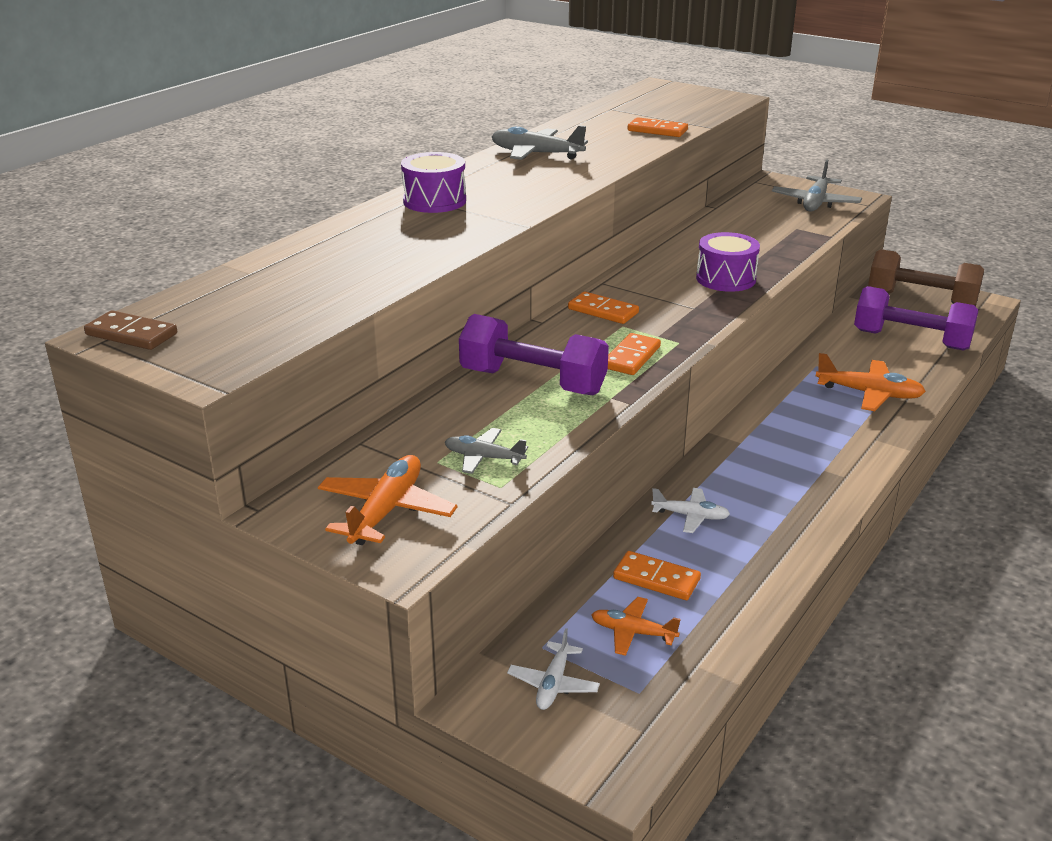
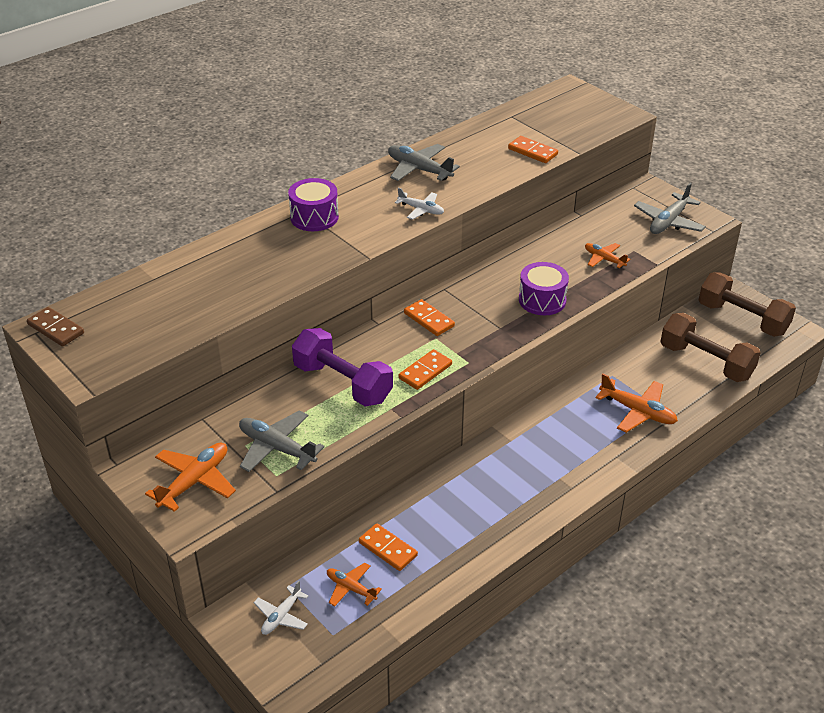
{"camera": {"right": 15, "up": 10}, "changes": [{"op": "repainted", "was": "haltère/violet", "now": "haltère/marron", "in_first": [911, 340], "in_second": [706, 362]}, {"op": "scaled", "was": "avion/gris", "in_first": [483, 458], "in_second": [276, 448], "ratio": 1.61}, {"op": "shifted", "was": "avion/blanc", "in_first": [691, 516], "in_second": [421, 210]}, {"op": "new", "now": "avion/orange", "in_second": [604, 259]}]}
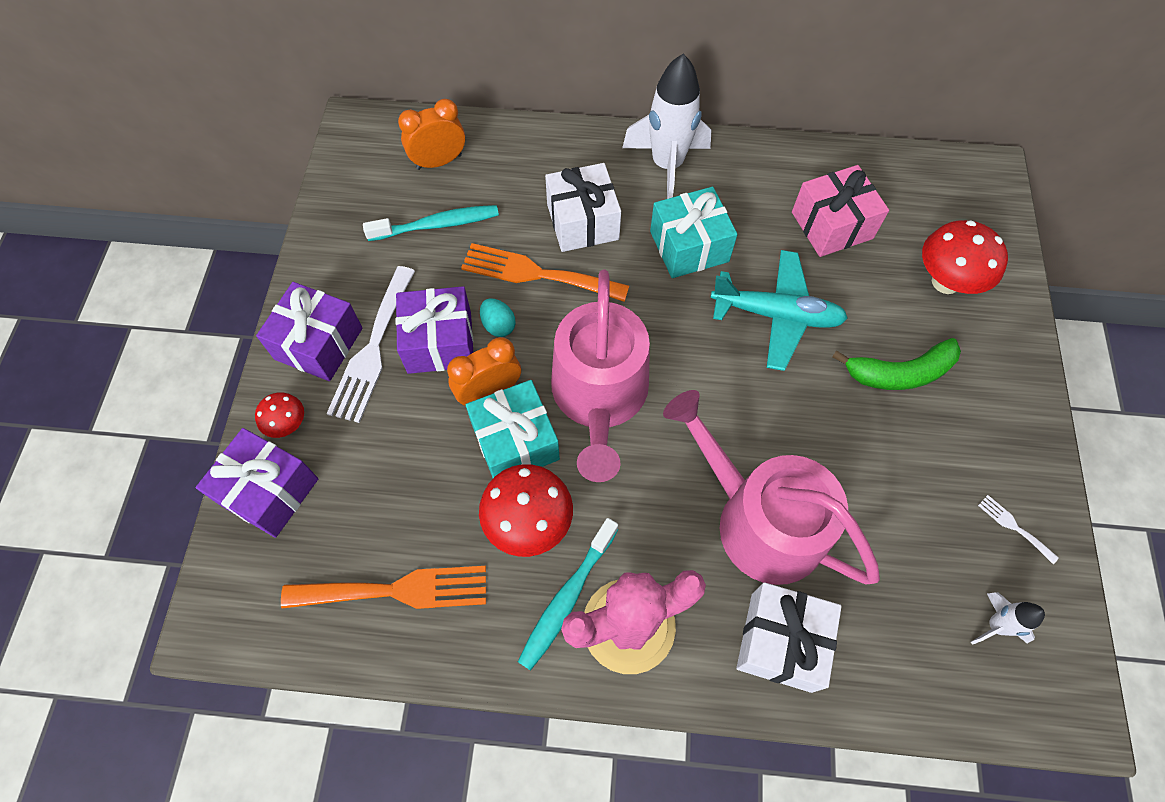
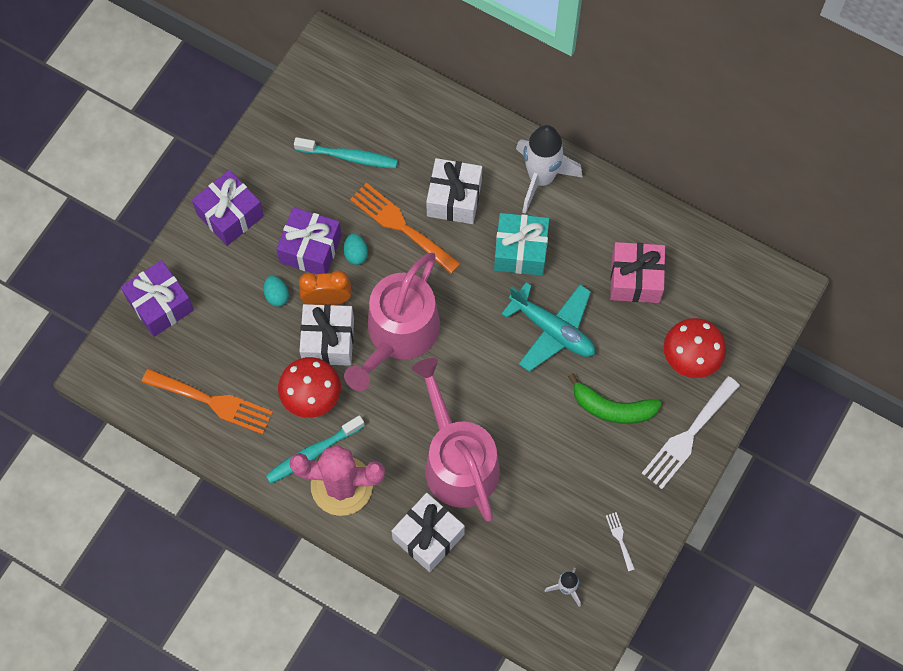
{"camera": {"right": 25, "up": 5}, "changes": [{"op": "gone", "was": "réveil/orange", "in_first": [439, 162]}, {"op": "shifted", "was": "fourchette/blanc", "in_first": [373, 349], "in_second": [688, 436]}, {"op": "repainted", "was": "cadeau/turquoise", "now": "cadeau/blanc", "in_first": [515, 442], "in_second": [328, 341]}, {"op": "gone", "was": "champignon/rouge", "in_first": [288, 425]}, {"op": "new", "now": "œuf/turquoise", "in_second": [277, 295]}]}
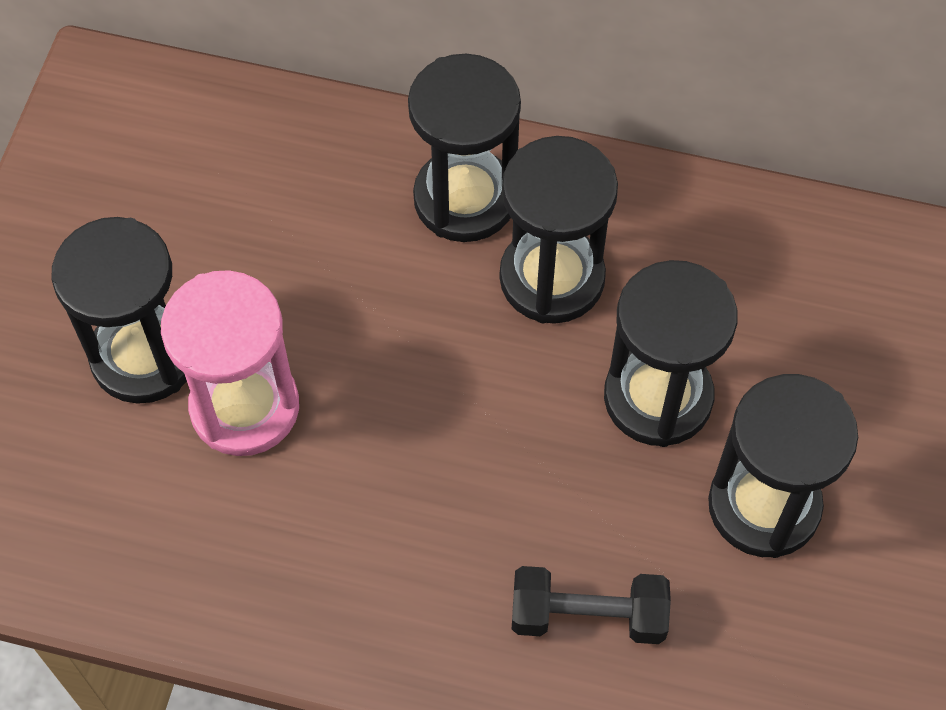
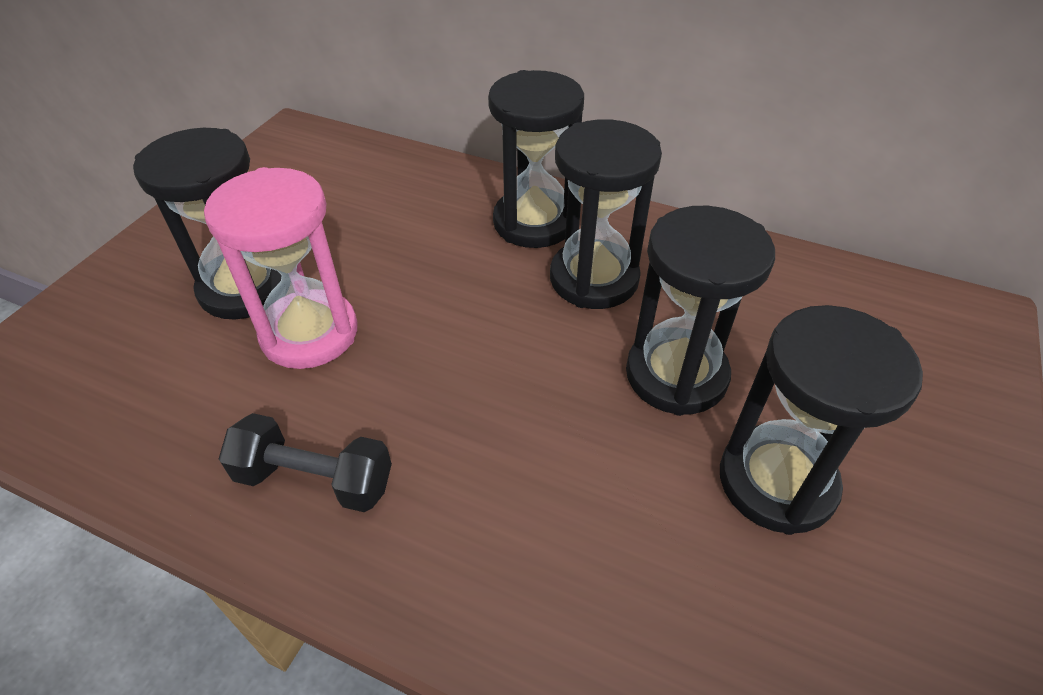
{"camera": {"right": 10, "up": -15}, "changes": [{"op": "shifted", "was": "haltère/noir", "in_first": [588, 615], "in_second": [315, 479]}]}
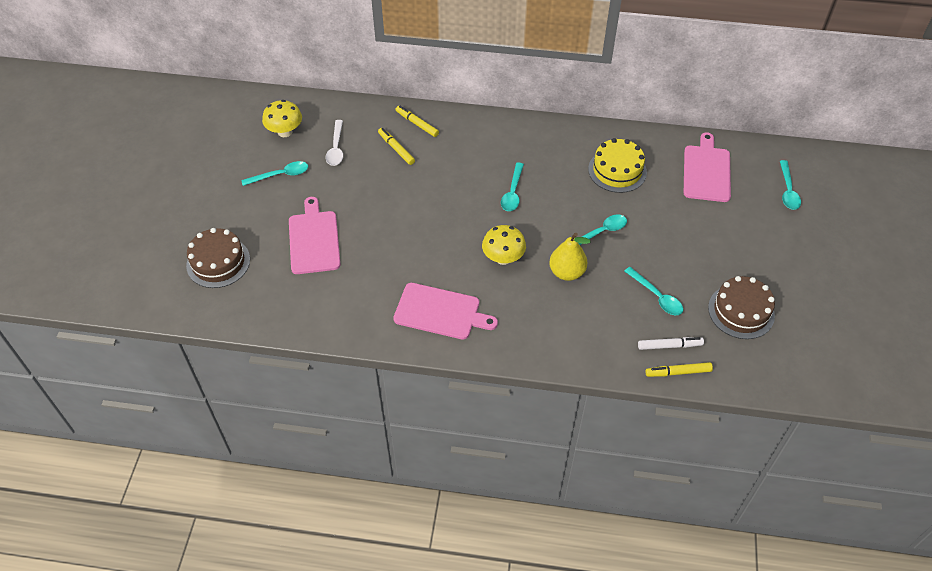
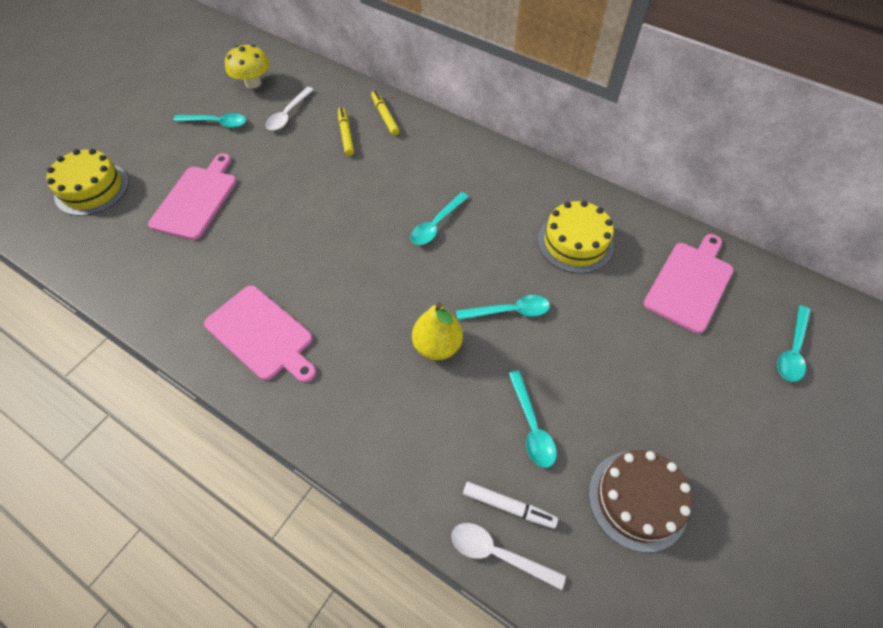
{"camera": {"right": 25, "up": 5}, "changes": [{"op": "gone", "was": "champignon/jaune", "in_first": [503, 258]}, {"op": "repainted", "was": "gâteau/marron", "now": "gâteau/jaune", "in_first": [218, 262], "in_second": [92, 189]}, {"op": "swapped", "was": "feutre/jaune", "now": "cuillère/blanc", "in_first": [678, 372], "in_second": [498, 553]}]}
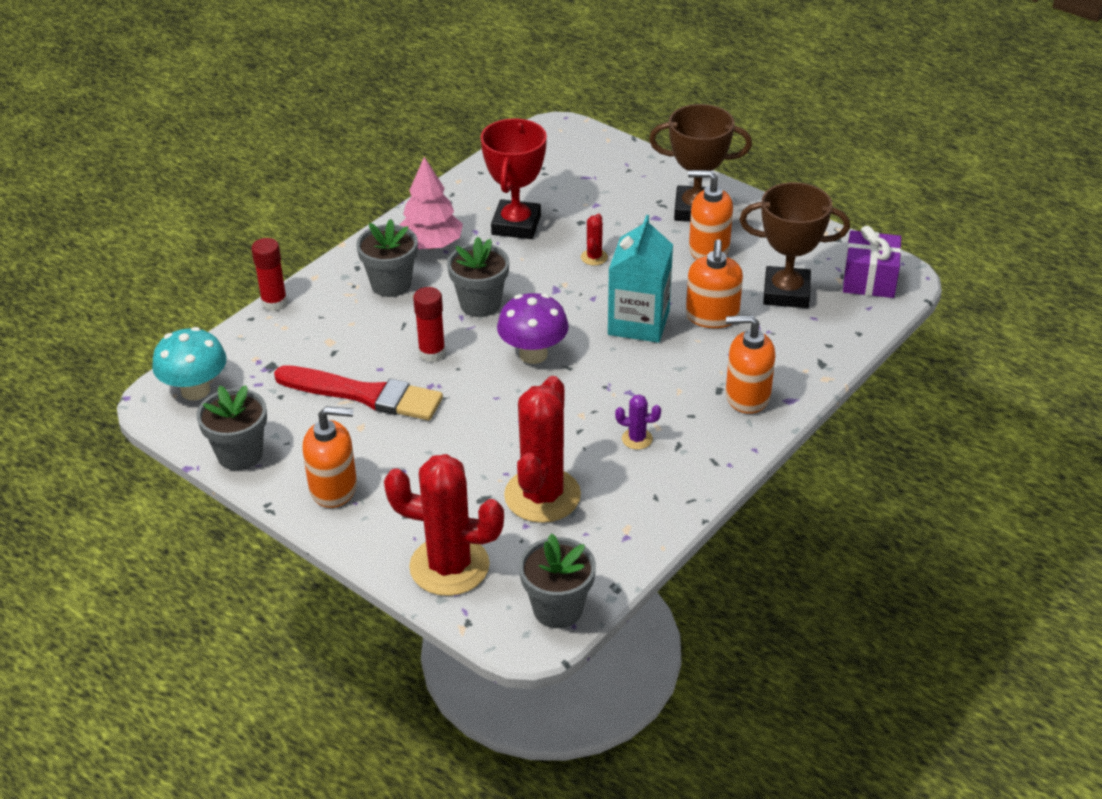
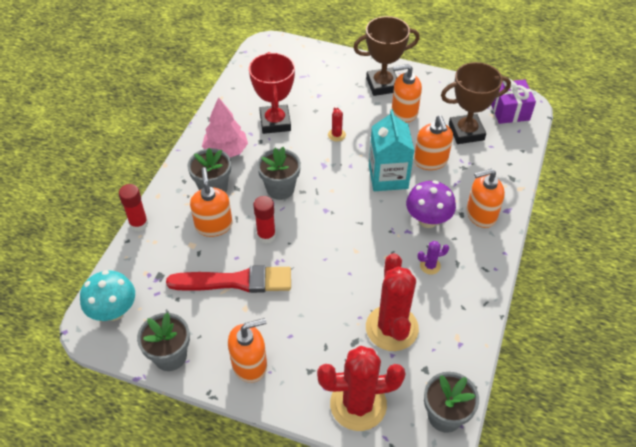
{"camera": {"right": -20, "up": 10}, "changes": [{"op": "shifted", "was": "champignon/violet", "in_first": [533, 354], "in_second": [427, 220]}, {"op": "new", "now": "distributeur de savon/orange", "in_second": [214, 225]}]}
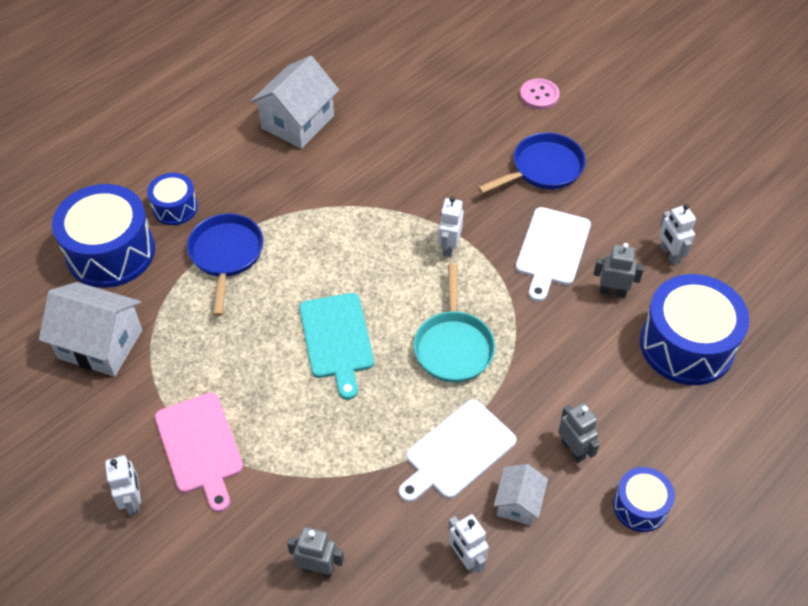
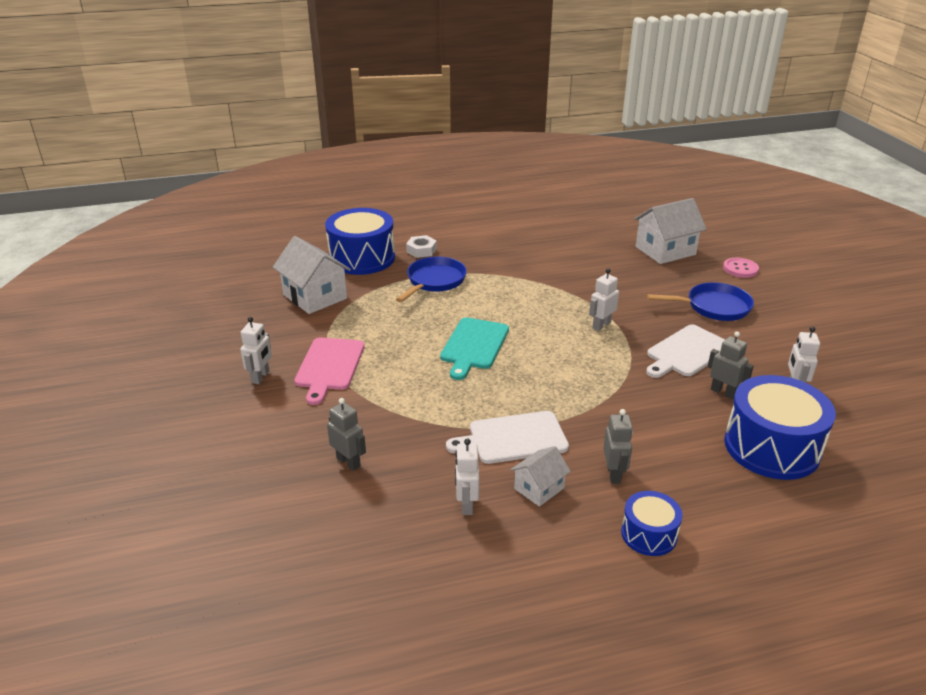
{"camera": {"right": 30, "up": -20}, "changes": [{"op": "shifted", "was": "maison/blanc", "in_first": [298, 122], "in_second": [665, 251]}, {"op": "swapped", "was": "tambour/bleu", "now": "écrou/blanc", "in_first": [175, 207], "in_second": [421, 250]}, {"op": "gone", "was": "poêle/turquoise", "in_first": [453, 346]}]}
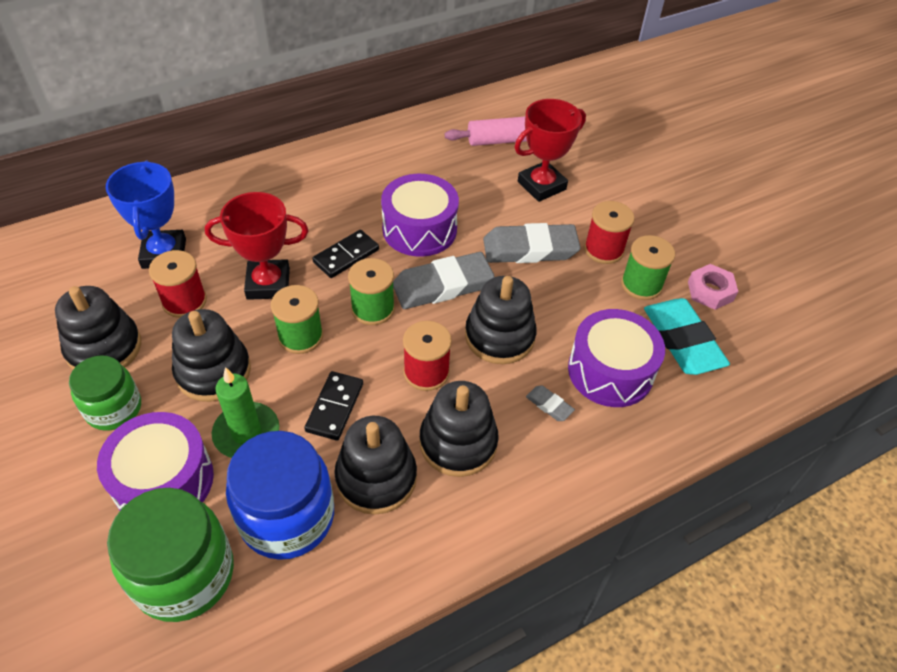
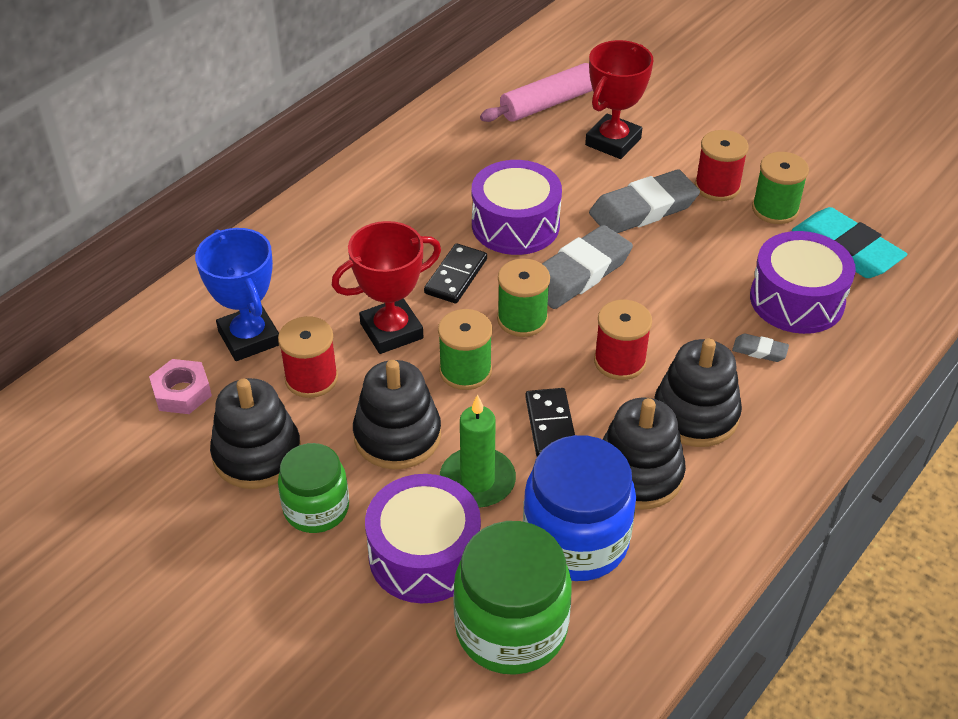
{"camera": {"right": -20, "up": -5}, "changes": [{"op": "shifted", "was": "écrou/rose", "in_first": [710, 291], "in_second": [182, 392]}, {"op": "gone", "was": "jouet à empiler/noir", "in_first": [499, 336]}]}
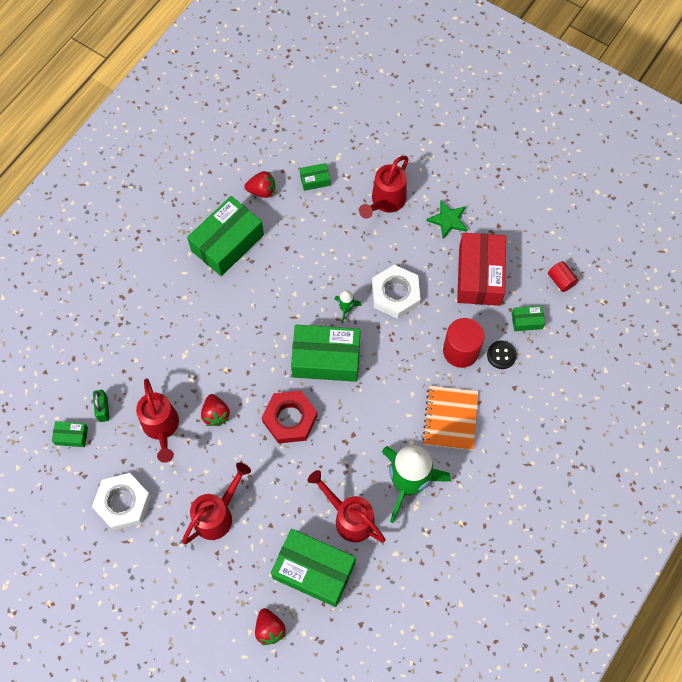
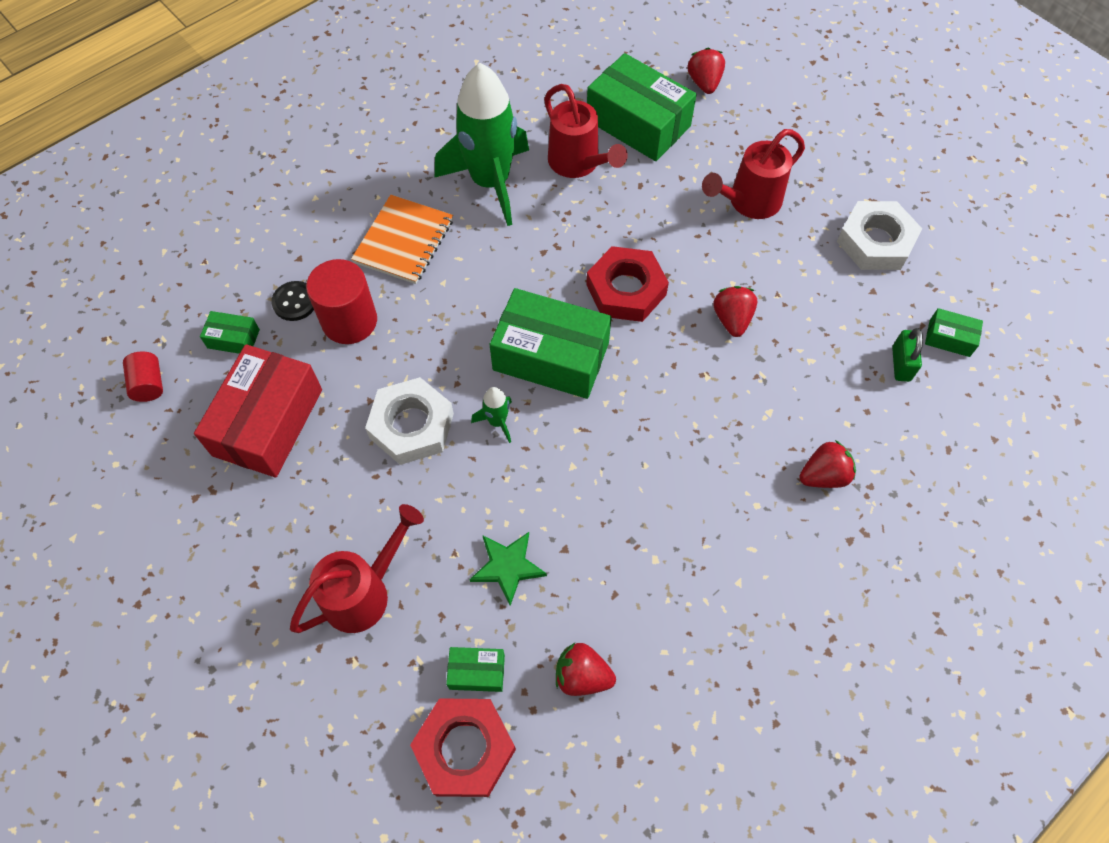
{"camera": {"right": -165, "up": -5}, "changes": [{"op": "gone", "was": "boîte/vert", "in_first": [227, 243]}, {"op": "shifted", "was": "étoile/vert", "in_first": [448, 220], "in_second": [508, 567]}, {"op": "gone", "was": "arrosoir/rouge", "in_first": [161, 427]}, {"op": "new", "now": "fraise/rouge", "in_second": [823, 475]}, {"op": "new", "now": "écrou/rouge", "in_second": [464, 749]}]}
